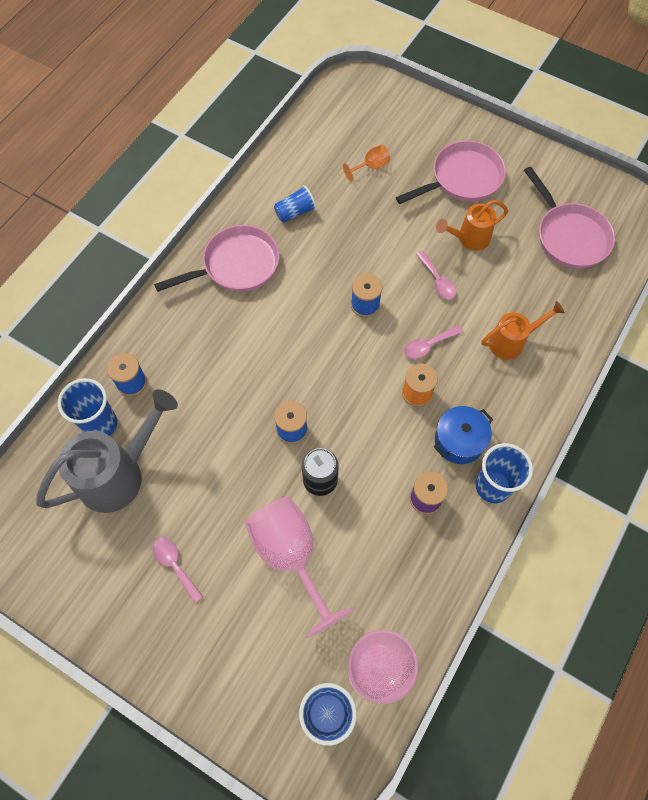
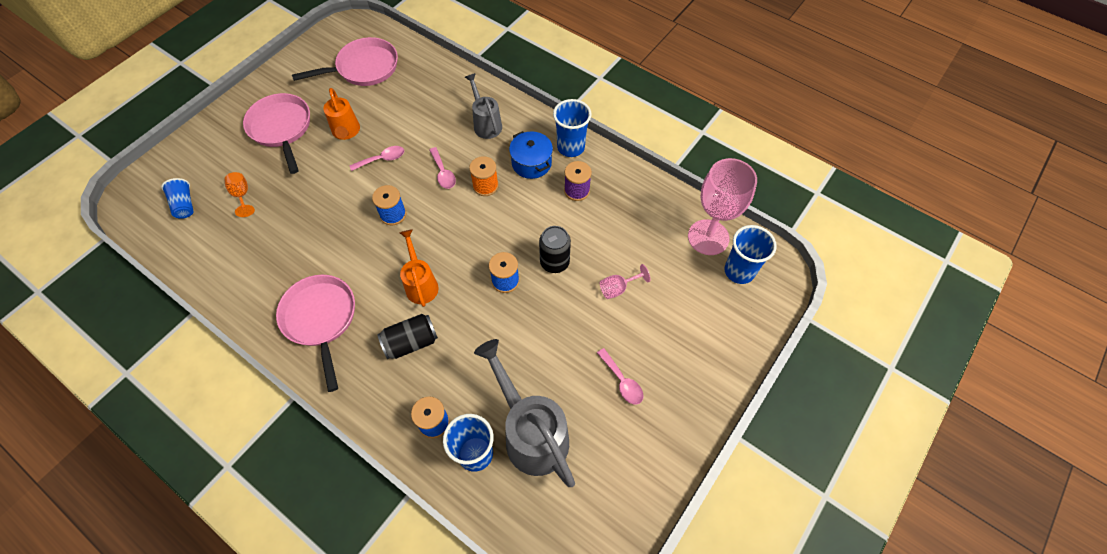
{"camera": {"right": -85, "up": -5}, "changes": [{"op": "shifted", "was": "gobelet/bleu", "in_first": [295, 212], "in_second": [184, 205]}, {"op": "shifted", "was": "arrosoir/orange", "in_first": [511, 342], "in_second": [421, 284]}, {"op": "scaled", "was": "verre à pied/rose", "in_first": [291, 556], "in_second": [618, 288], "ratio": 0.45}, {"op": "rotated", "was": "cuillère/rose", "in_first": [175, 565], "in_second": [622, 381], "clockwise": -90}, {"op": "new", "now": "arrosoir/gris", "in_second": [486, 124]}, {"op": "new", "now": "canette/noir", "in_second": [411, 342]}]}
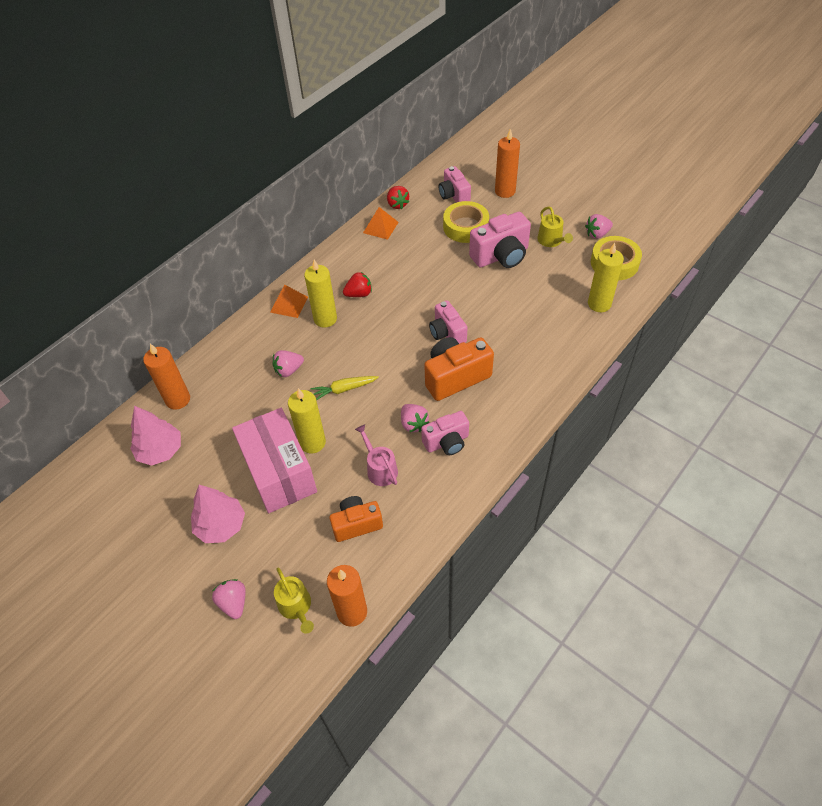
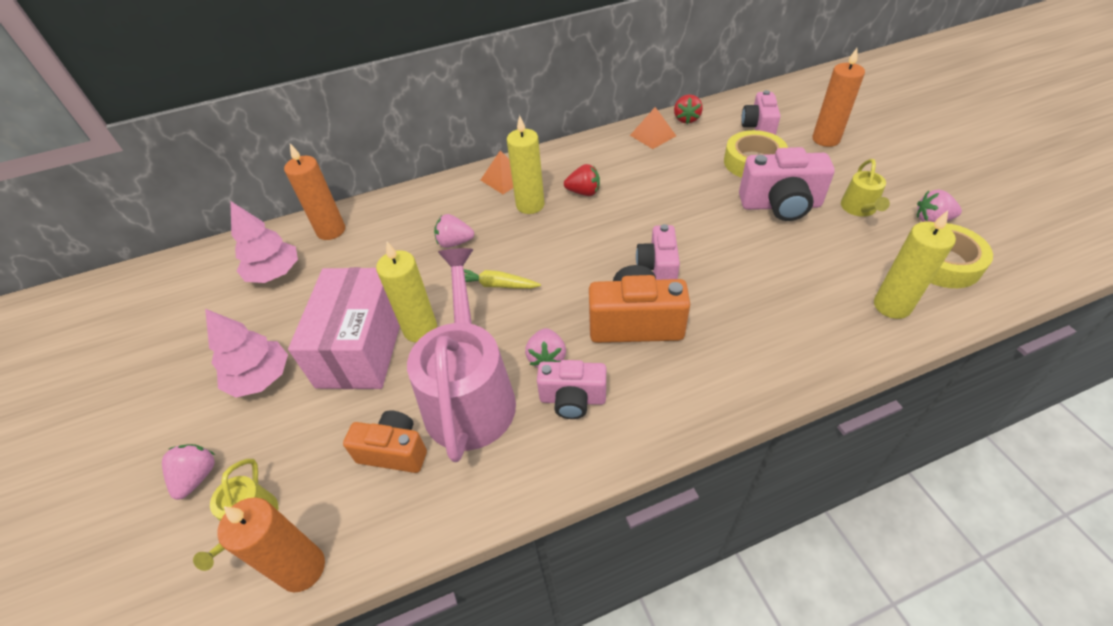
{"camera": {"right": 30, "up": -5}, "changes": [{"op": "scaled", "was": "arrosoir/rose", "in_first": [380, 469], "in_second": [470, 395], "ratio": 2.17}]}
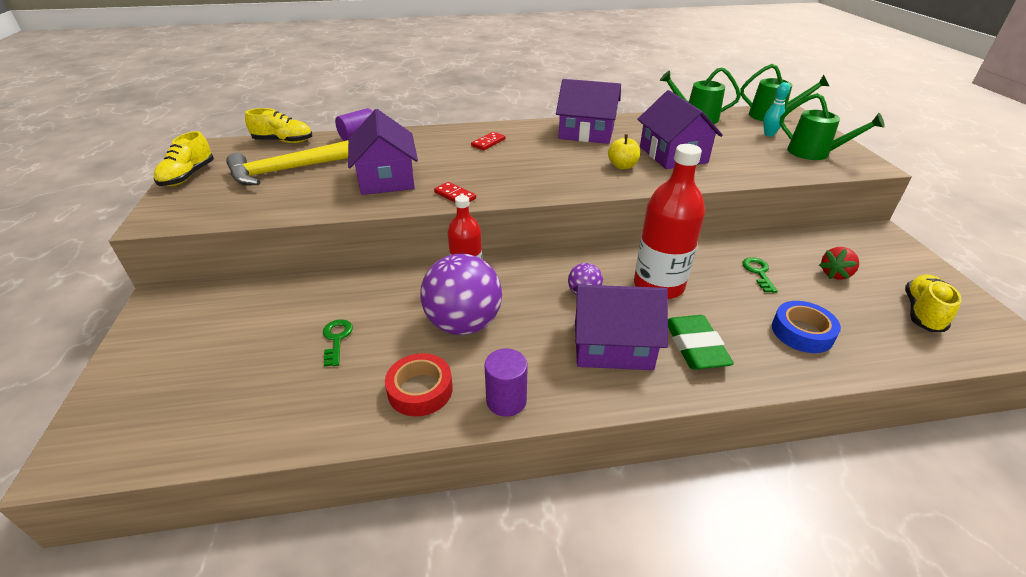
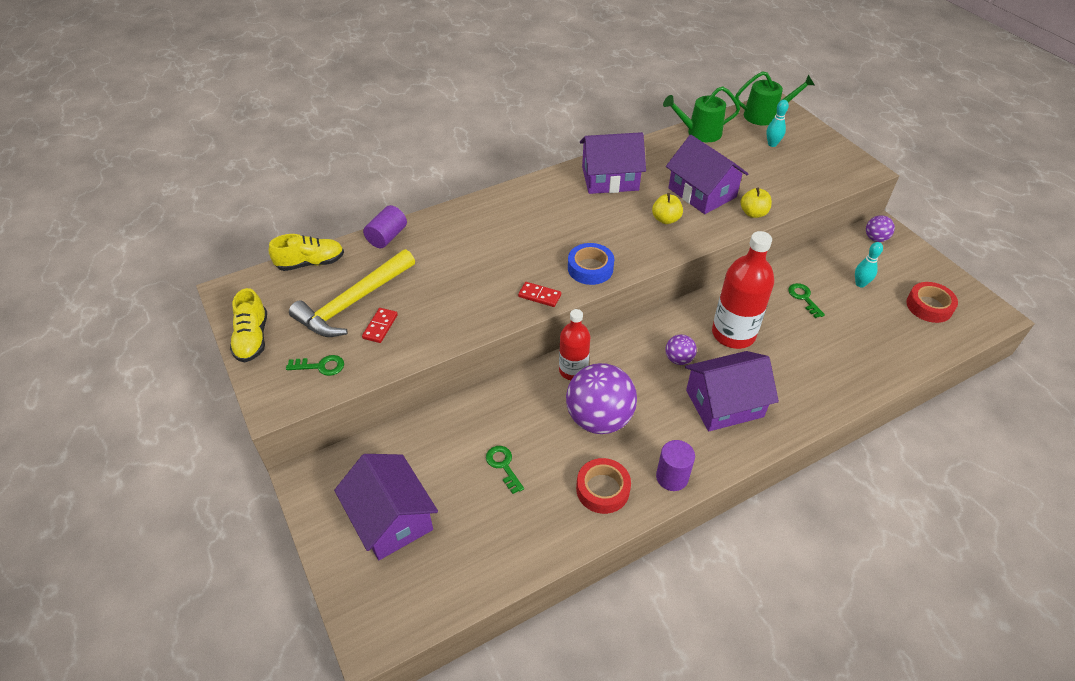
{"camera": {"right": -20, "up": 10}, "changes": [{"op": "gone", "was": "arrosoir/vert", "in_first": [814, 153]}, {"op": "shifted", "was": "maison/violet", "in_first": [386, 178], "in_second": [391, 518]}, {"op": "shifted", "was": "domino/rouge", "in_first": [488, 143], "in_second": [380, 326]}, {"op": "swapped", "was": "fraise/rouge", "now": "quille/turquoise", "in_first": [835, 274], "in_second": [860, 284]}, {"op": "swapped", "was": "chaussure/jaune", "now": "ruban adhésif/rouge", "in_first": [922, 313], "in_second": [929, 306]}, {"op": "shifted", "was": "ruban adhésif/bleu", "in_first": [802, 332], "in_second": [590, 268]}, {"op": "gone", "was": "gomme/vert", "in_first": [695, 346]}, {"op": "new", "now": "pomme/jaune", "in_second": [753, 213]}, {"op": "new", "now": "balle/violet", "in_second": [875, 238]}, {"op": "new", "now": "clé/vert", "in_second": [321, 366]}]}
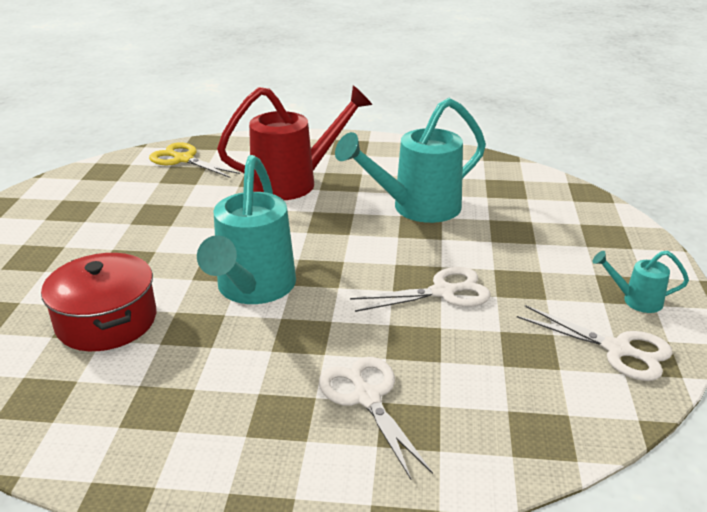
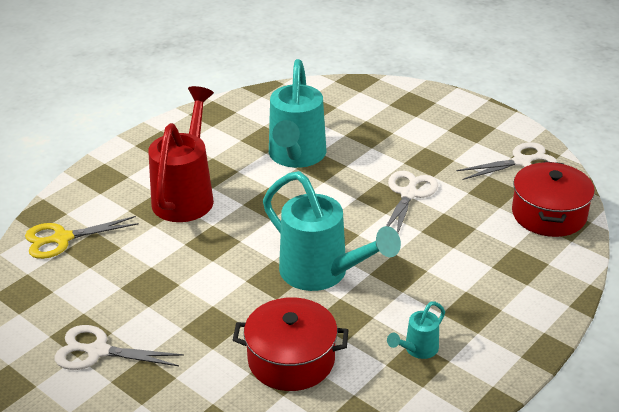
{"camera": {"right": -55, "up": 5}, "changes": [{"op": "shifted", "was": "arrosoir/turquoise", "in_first": [635, 300], "in_second": [417, 350]}, {"op": "shifted", "was": "ciseaux/blanc", "in_first": [367, 397], "in_second": [98, 351]}, {"op": "new", "now": "marmite/rouge", "in_second": [549, 214]}]}
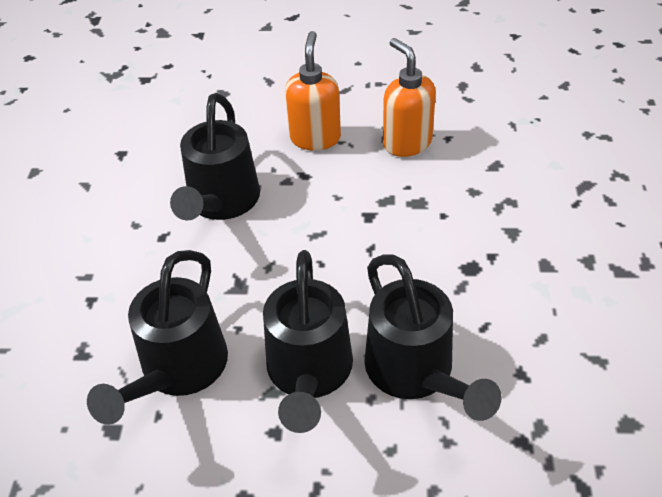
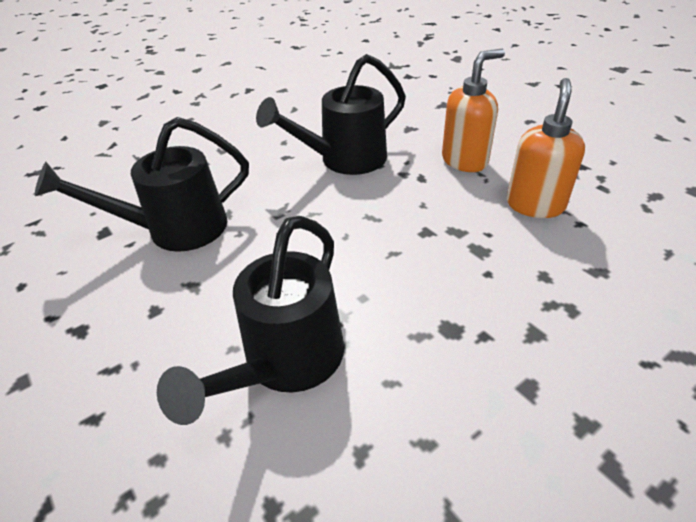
{"camera": {"right": 50, "up": -5}, "changes": [{"op": "gone", "was": "arrosoir/noir", "in_first": [309, 374]}]}
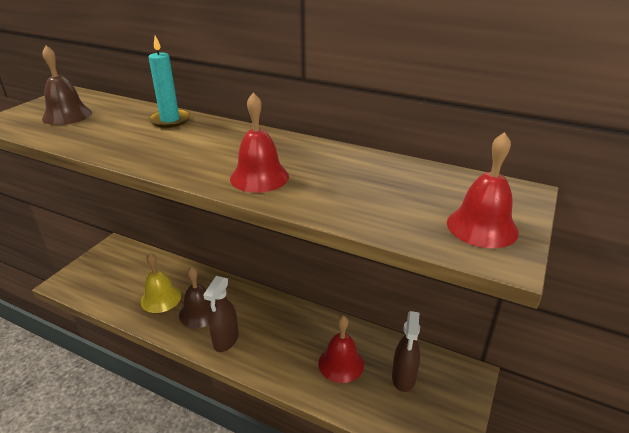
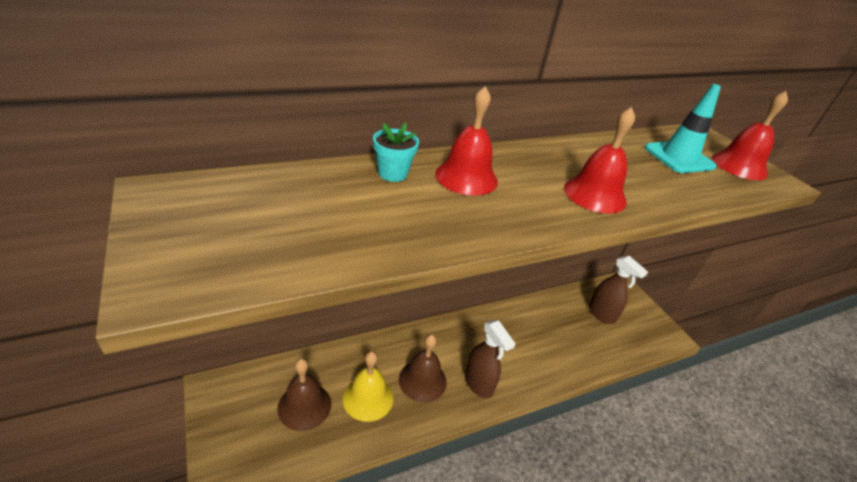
{"camera": {"right": -55, "up": 5}, "changes": [{"op": "swapped", "was": "bougie/turquoise", "now": "pot de fleurs/turquoise", "in_first": [170, 120], "in_second": [393, 173]}, {"op": "shifted", "was": "cloche/marron", "in_first": [67, 115], "in_second": [304, 406]}, {"op": "shifted", "was": "cloche/rouge", "in_first": [341, 363], "in_second": [466, 177]}, {"op": "new", "now": "cône de chantier/turquoise", "in_second": [679, 157]}]}
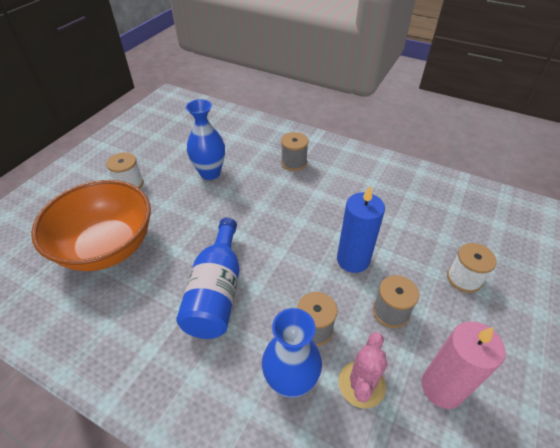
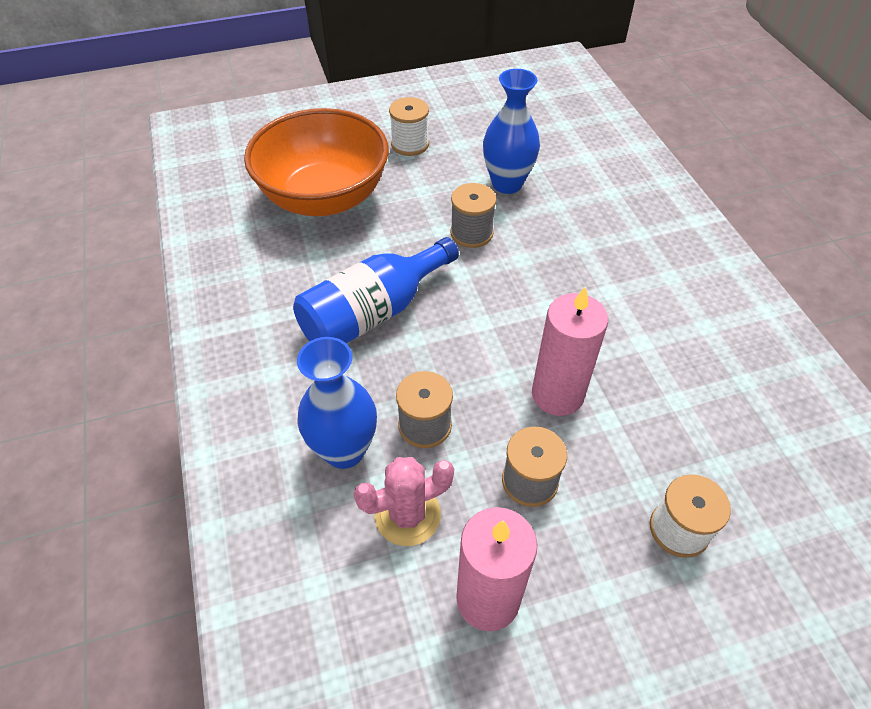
{"camera": {"right": 45, "up": 5}, "changes": [{"op": "shifted", "was": "bobine/gris", "in_first": [294, 163], "in_second": [471, 233]}, {"op": "repainted", "was": "bougie/bleu", "now": "bougie/rose", "in_first": [353, 260], "in_second": [557, 394]}]}
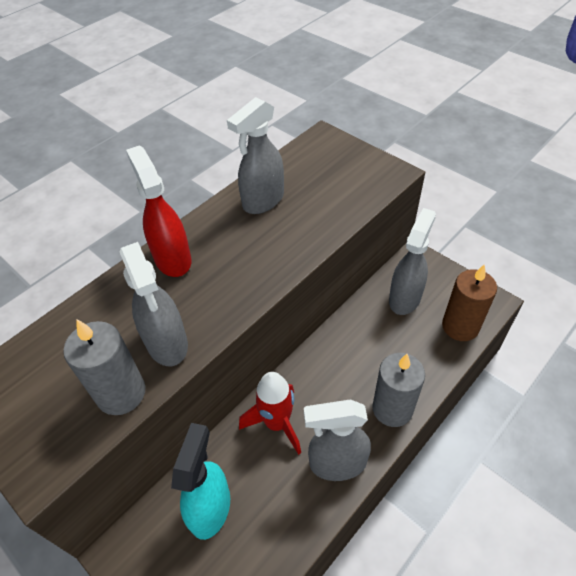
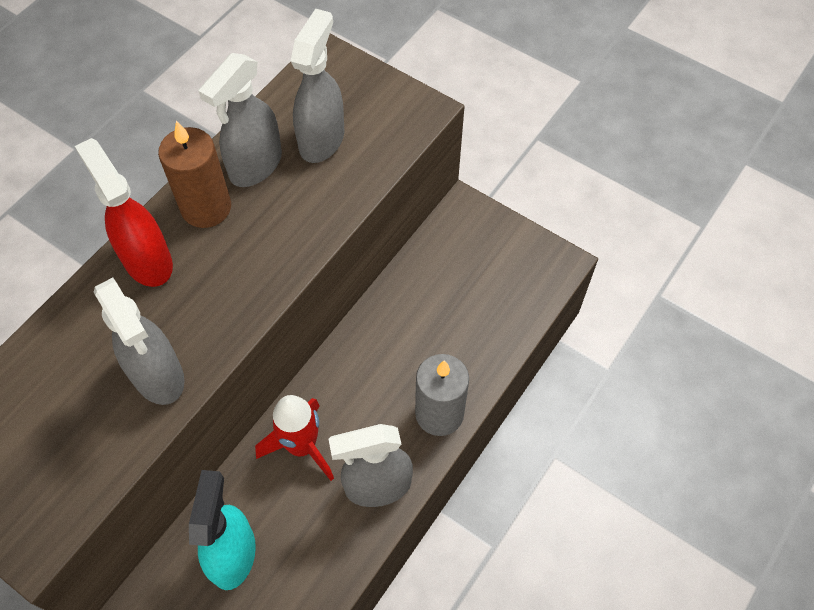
{"camera": {"right": -10, "up": 10}, "changes": [{"op": "shifted", "was": "vaporisateur/gris", "in_first": [405, 298], "in_second": [322, 139]}, {"op": "shifted", "was": "bougie/marron", "in_first": [460, 326], "in_second": [206, 207]}, {"op": "gone", "was": "bougie/gris", "in_first": [121, 393]}]}
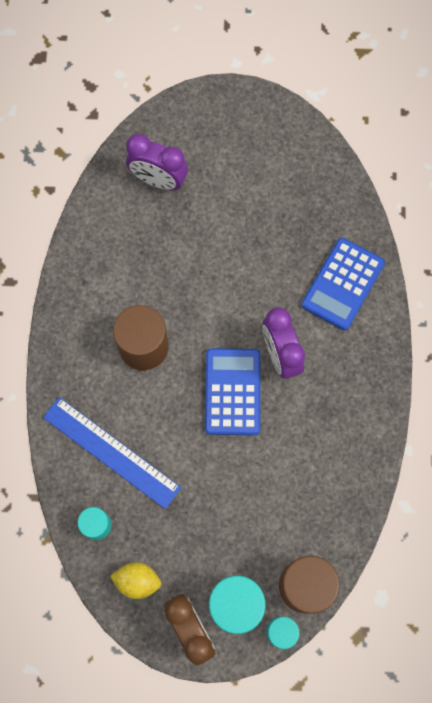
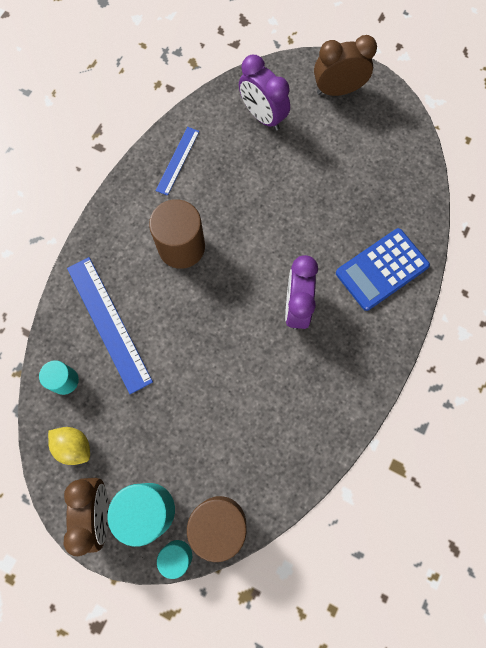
{"camera": {"right": 25, "up": 0}, "changes": [{"op": "gone", "was": "calculatrice/bleu", "in_first": [232, 392]}, {"op": "new", "now": "réveil/marron", "in_second": [338, 90]}, {"op": "new", "now": "règle/bleu", "in_second": [177, 160]}]}
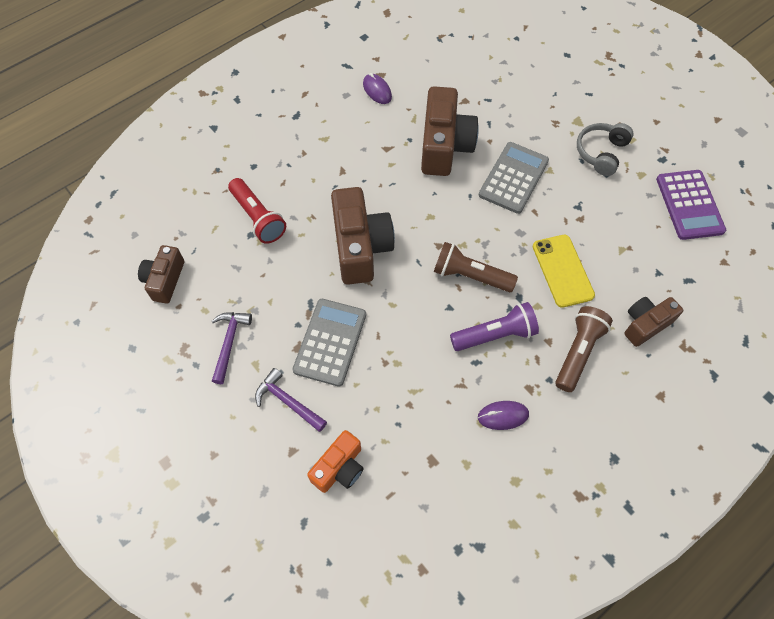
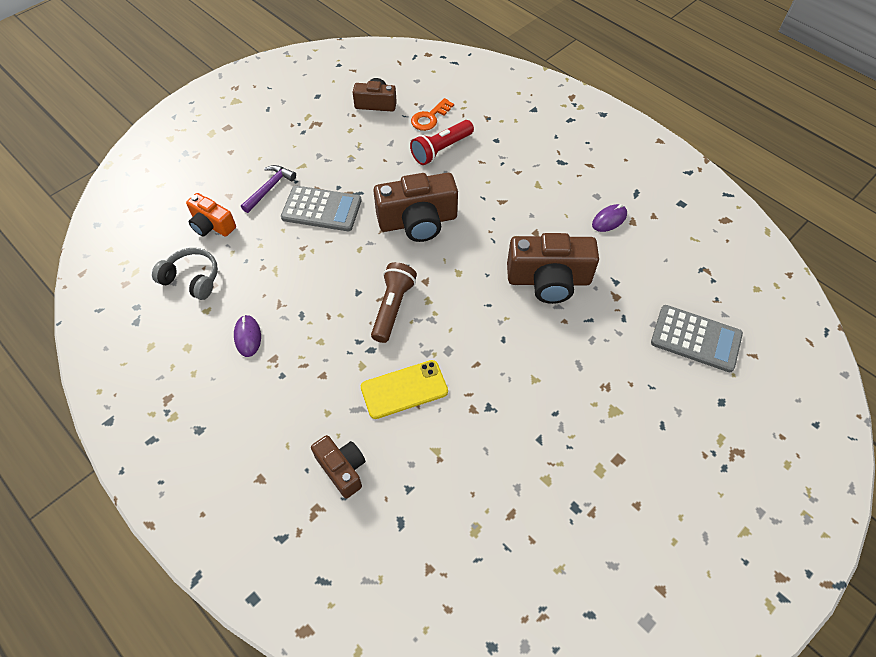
{"camera": {"right": 85, "up": -5}, "changes": [{"op": "shifted", "was": "casque audio/gris", "in_first": [601, 153], "in_second": [192, 279]}, {"op": "shifted", "was": "calculatrice/gris", "in_first": [513, 178], "in_second": [696, 338]}, {"op": "gone", "was": "calculatrice/violet", "in_first": [689, 205]}, {"op": "gone", "was": "lampe de poche/violet", "in_first": [495, 335]}, {"op": "gone", "was": "lampe de poche/marron", "in_first": [578, 352]}, {"op": "gone", "was": "marteau/violet", "in_first": [229, 343]}, {"op": "new", "now": "clé/orange", "in_second": [430, 118]}]}
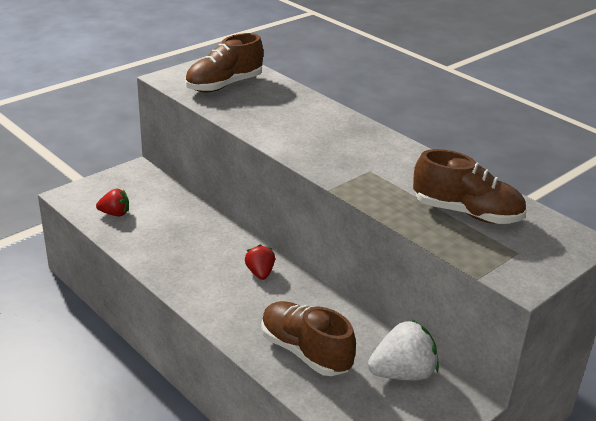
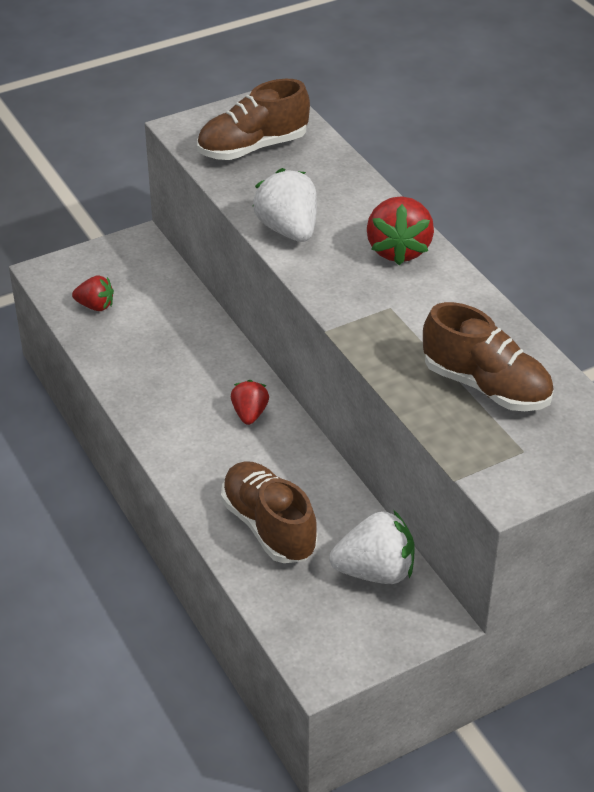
{"camera": {"right": 15, "up": 10}, "changes": [{"op": "new", "now": "fraise/blanc", "in_second": [288, 230]}, {"op": "new", "now": "fraise/rouge", "in_second": [398, 250]}]}
